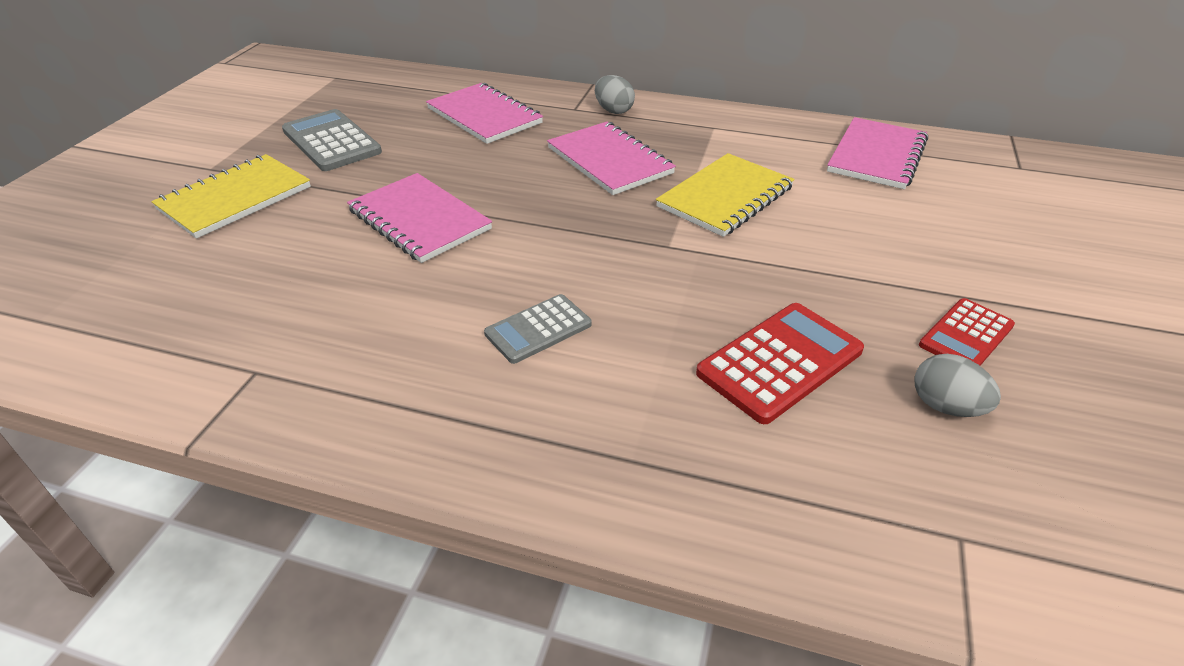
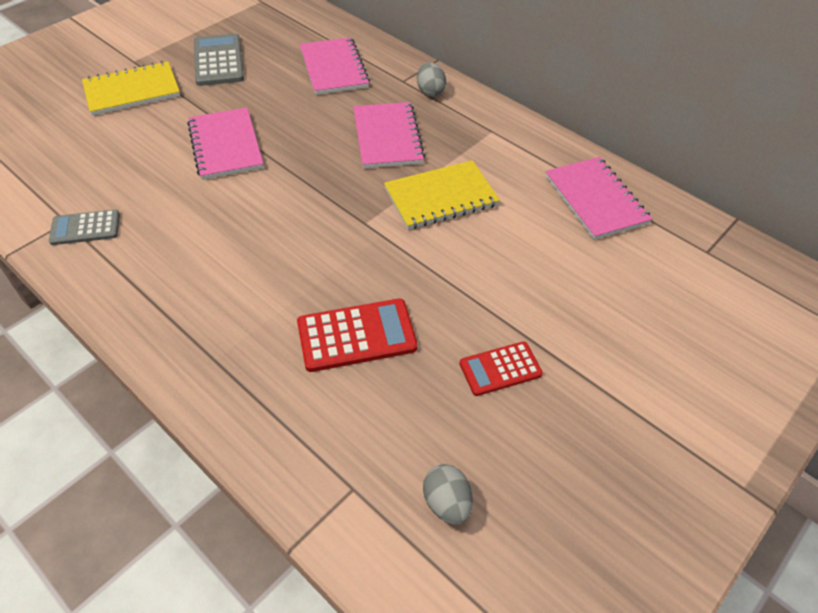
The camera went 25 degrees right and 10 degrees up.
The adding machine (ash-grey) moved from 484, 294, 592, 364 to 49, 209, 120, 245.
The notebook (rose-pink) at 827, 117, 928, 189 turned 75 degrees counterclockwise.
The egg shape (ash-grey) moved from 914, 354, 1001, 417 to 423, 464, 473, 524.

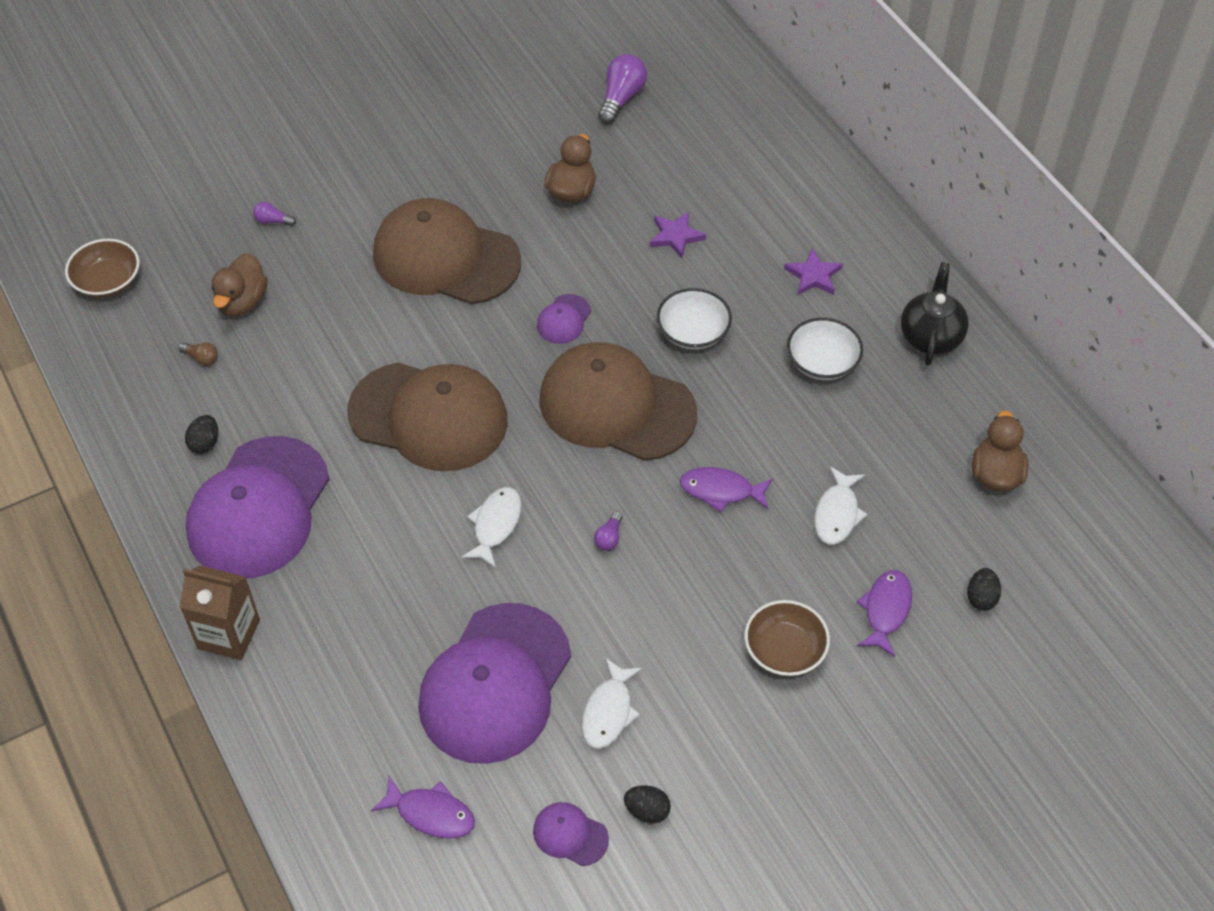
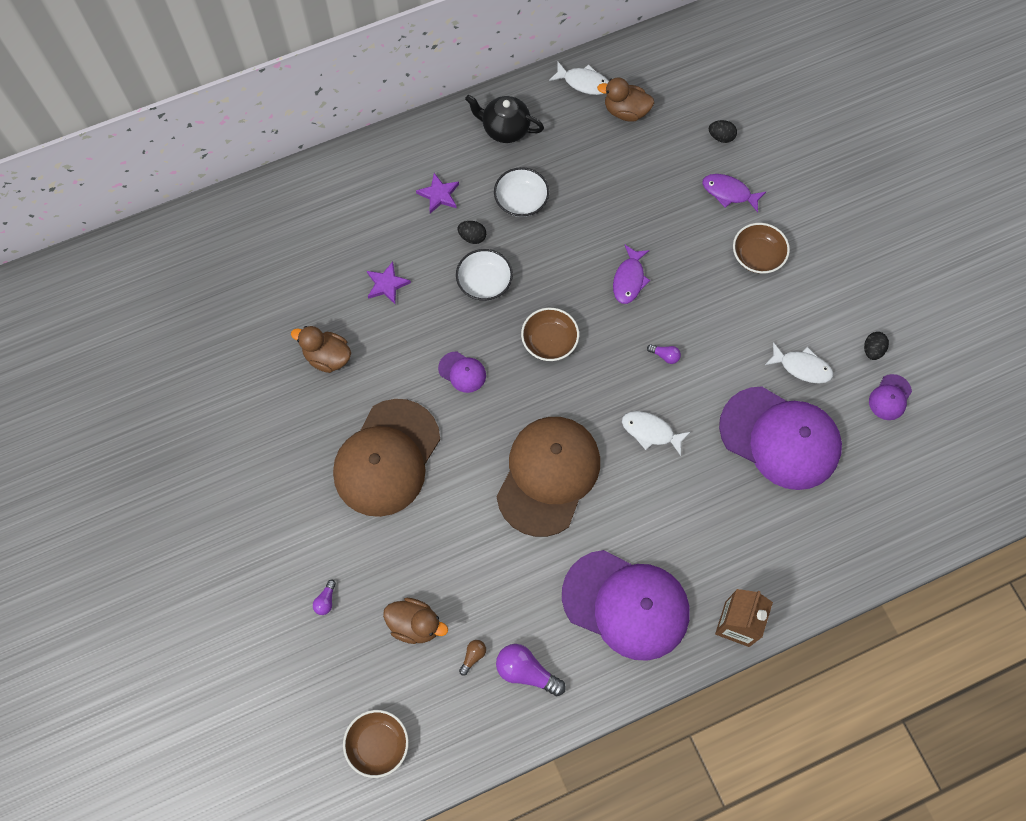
The camera went 85 degrees left and 15 degrees up.
The egg shape (jet-black) moved from 185, 415, 218, 454 to 457, 221, 486, 244.
The toy fish (royal purple) at 371, 776, 475, 839 disappeared.
The peaked cap (russet) at 539, 342, 697, 461 was replaced by the serving bowl (russet) at 521, 308, 579, 361.
The light bulb (royal purple) moved from 598, 54, 647, 124 to 496, 644, 566, 696.
The toy fish (pure white) moved from 814, 466, 868, 545 to 549, 62, 609, 95.

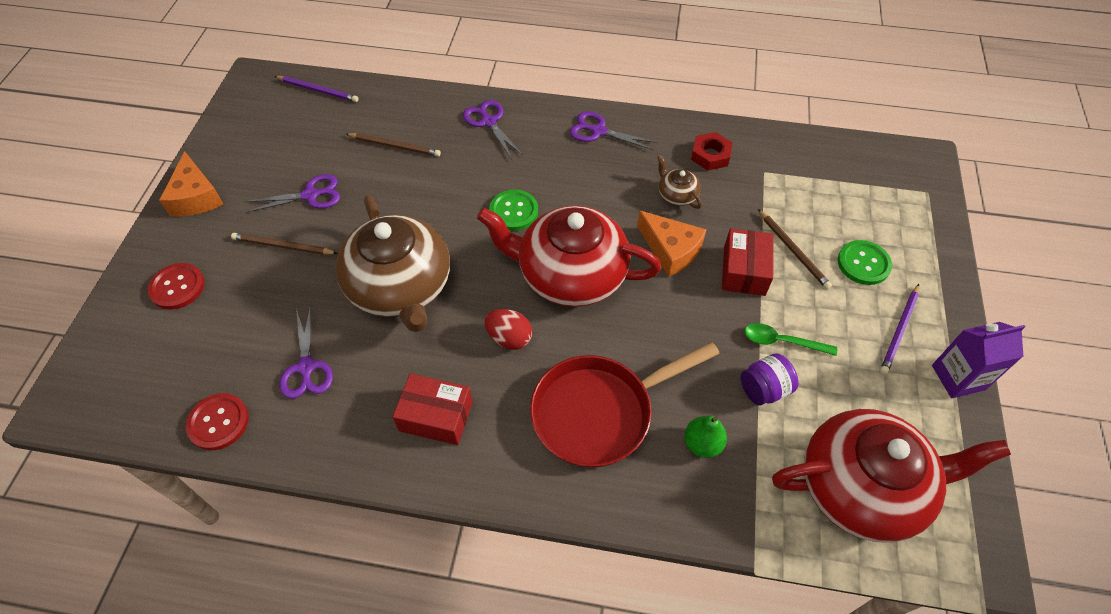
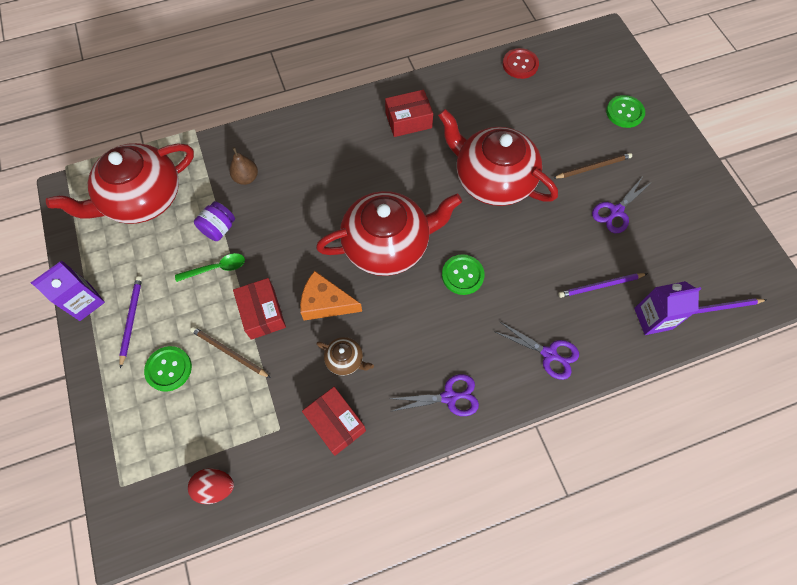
The camera went 150 degrees right and 10 degrees up.
The button (red) at 148, 263, 205, 310 became the button (leaf-green) at 606, 95, 645, 128.
The cheese (bright orange) at 159, 151, 224, 216 disappeared.
The scissors (royal purple) at 279, 304, 333, 399 disappeared.
The tea pot (russet) at 335, 195, 450, 332 became the tea pot (red) at 438, 109, 558, 206.
The wooden pencil (russet) at 346, 133, 441, 156 became the wooden pencil (royal purple) at 558, 273, 647, 298.
The egg shape (red) moved from 485, 309, 532, 350 to 188, 469, 234, 504.
The skillet (red) at 530, 342, 720, 468 disappeared.
The pear fruit (leaf-green) at 684, 416, 727, 458 became the pear fruit (russet) at 229, 147, 258, 185.
The hexagon nut (red) at 691, 132, 733, 171 was replaced by the package (red) at 302, 387, 366, 456.
The carton (royal purple) at 634, 281, 701, 335 appeared.

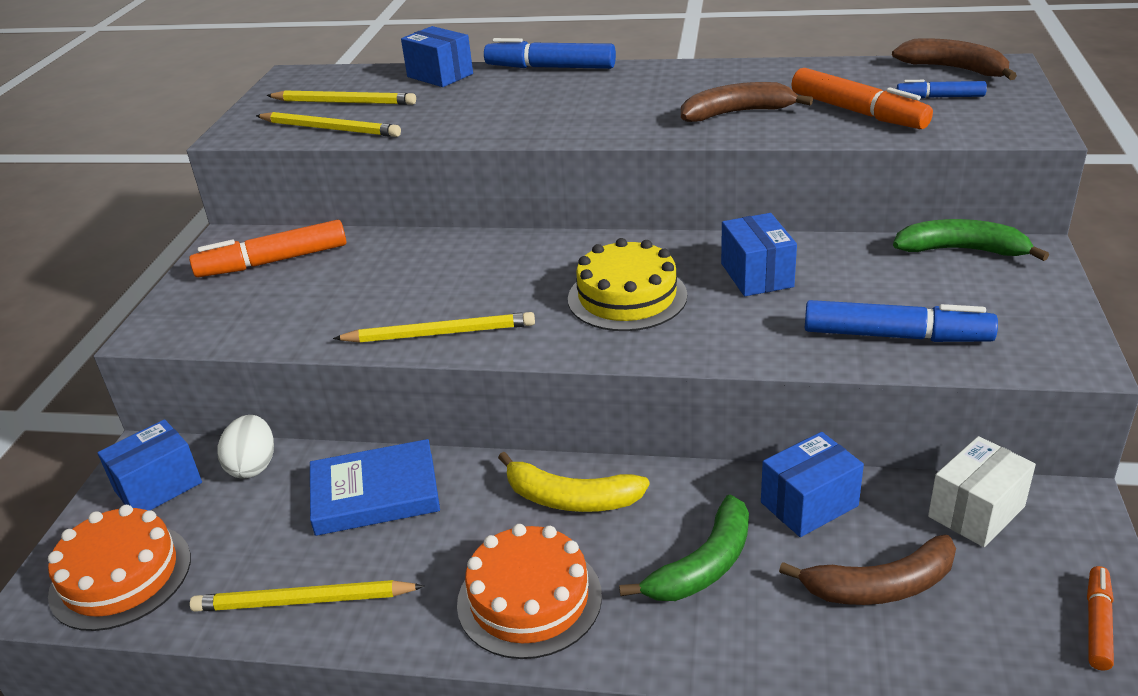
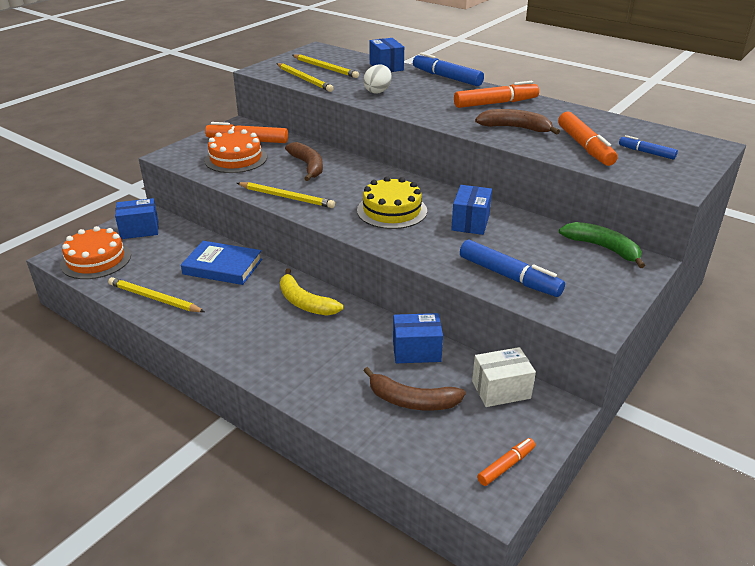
The camera went 25 degrees right and 0 degrees up.
The egg shape (pure white) moved from 218, 415, 274, 478 to 363, 65, 392, 94.
The gateau (bright orange) moved from 457, 524, 602, 659 to 204, 129, 267, 173.
The banana (leaf-green) at 619, 495, 749, 601 disappeared.
The banana (russet) moved from 892, 38, 1017, 80 to 285, 142, 323, 181.
The marker pen (bright orange) at 454, 81, 539, 108 appeared.

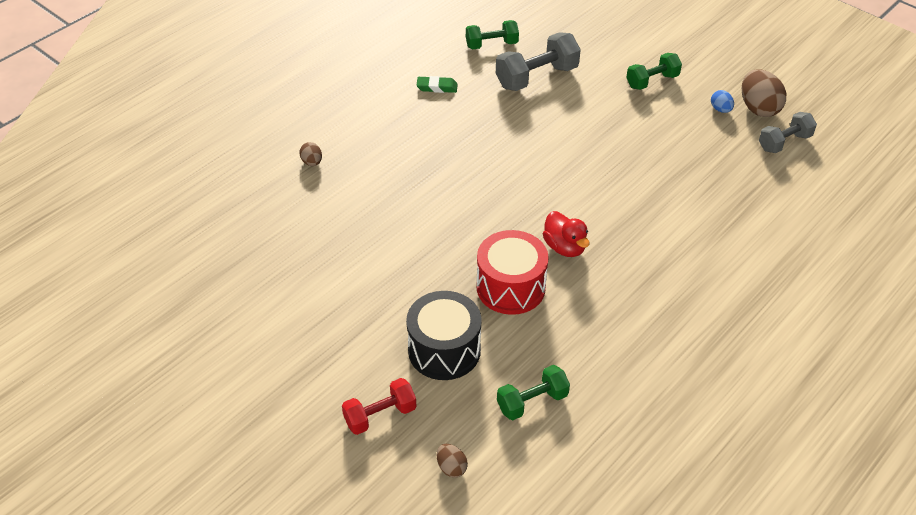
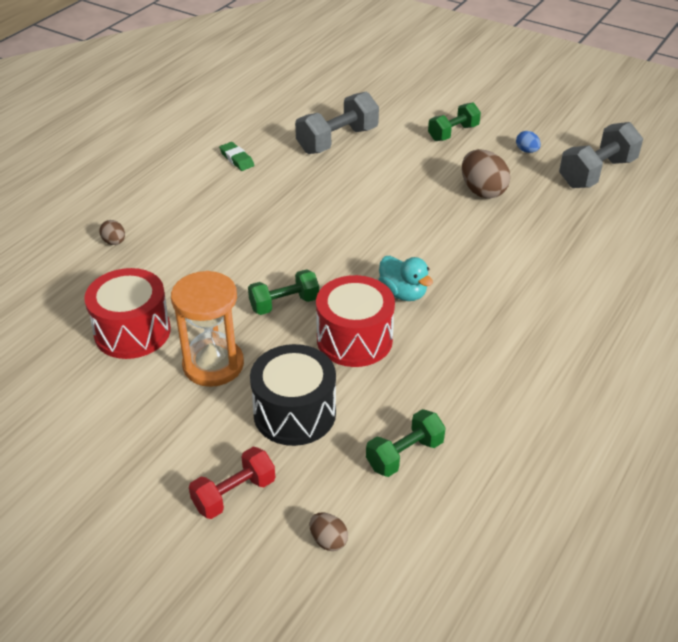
The camera went 10 degrees left and 5 degrees down.
The eraser (leaf-green) at 417, 76, 458, 93 turned 60 degrees clockwise.
The hand weight (leaf-green) moved from 466, 20, 519, 50 to 248, 269, 319, 315.
The duck (red) at 543, 211, 590, 257 became the duck (turquoise) at 379, 256, 433, 301.
The egg shape (russet) moved from 742, 69, 786, 117 to 462, 149, 510, 199.
The hand weight (ash-grey) at 759, 112, 817, 153 changed to 1.55 times the size.
The toy drum (red) at 84, 268, 171, 359 appeared.
The sand timer (bright orange) at 171, 271, 244, 387 appeared.

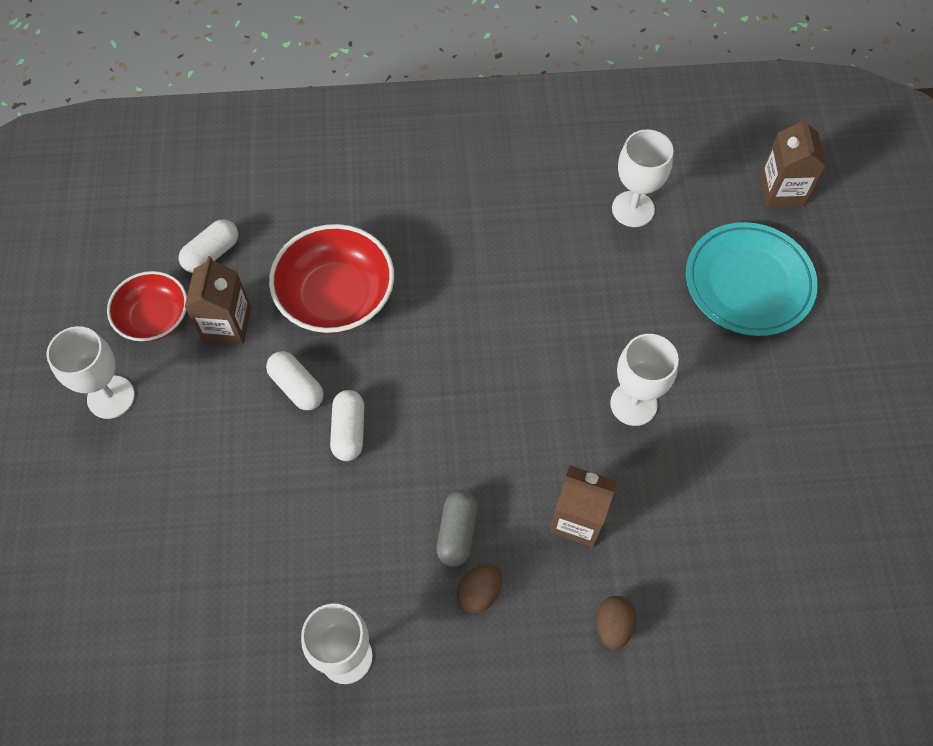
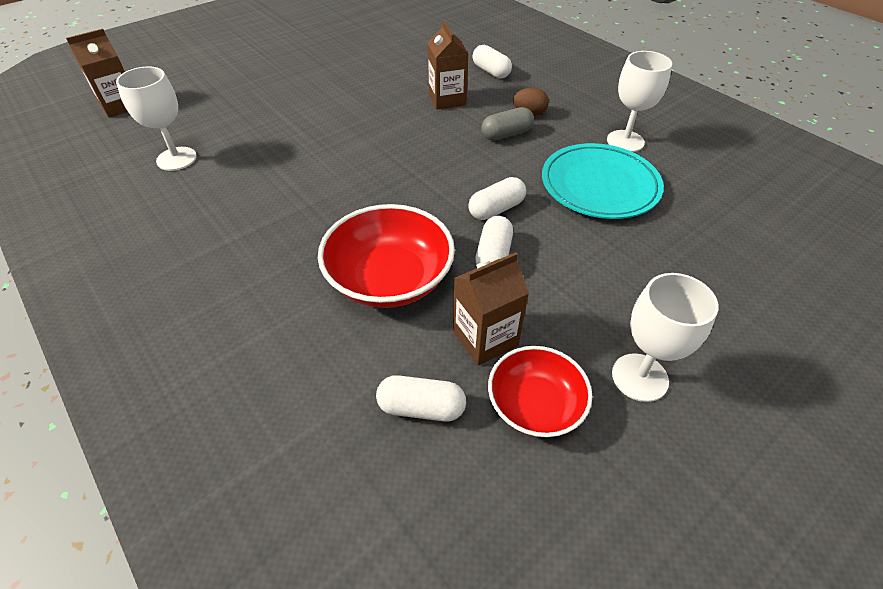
The camera went 125 degrees left and 15 degrees down.
The egg shape (russet) at 596, 596, 637, 650 was replaced by the pill (pure white) at 472, 45, 512, 78.
The goblet (pure white) at 610, 334, 679, 426 disappeared.
The plate (turquoise) moved from 686, 222, 818, 336 to 542, 143, 664, 219.

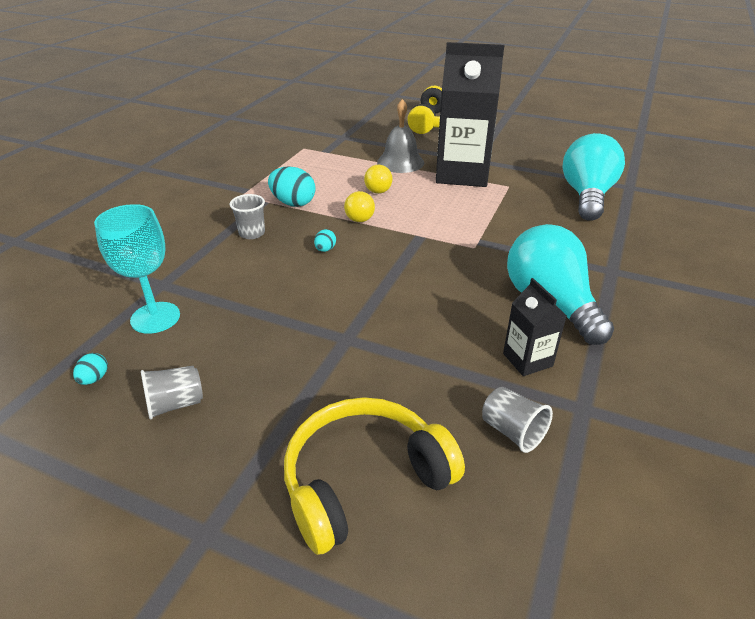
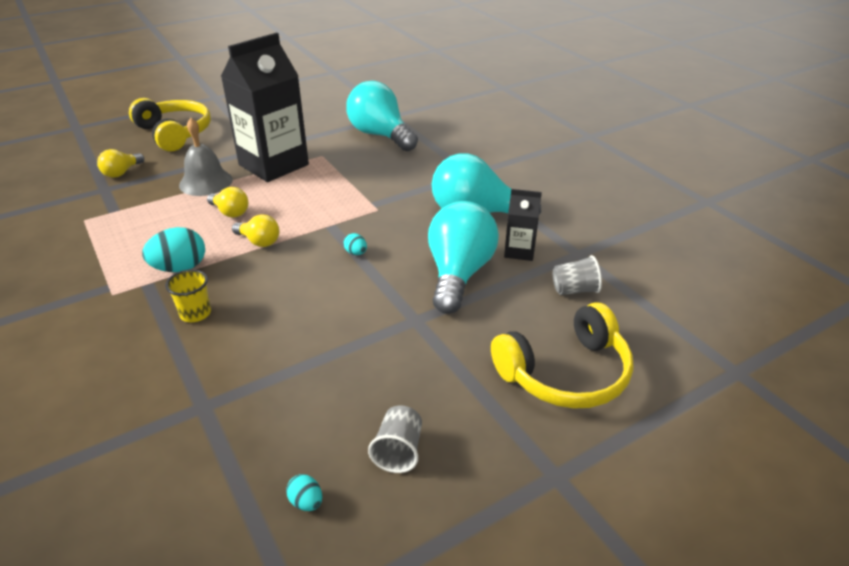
The camera went 55 degrees left and 0 degrees up.
The goblet (turquoise) at 94, 204, 180, 334 disappeared.
The tumbler (ash-grey) at 230, 194, 265, 239 became the tumbler (yellow) at 165, 269, 211, 322.
The over-ear headphones (yellow) at 284, 397, 465, 555 turned 120 degrees counterclockwise.
The egg shape (turquoise) moved from 314, 229, 336, 252 to 343, 233, 367, 255.
The light bulb (yellow) at 97, 149, 144, 178 appeared.
The light bulb (turquoise) at 428, 201, 499, 314 appeared.

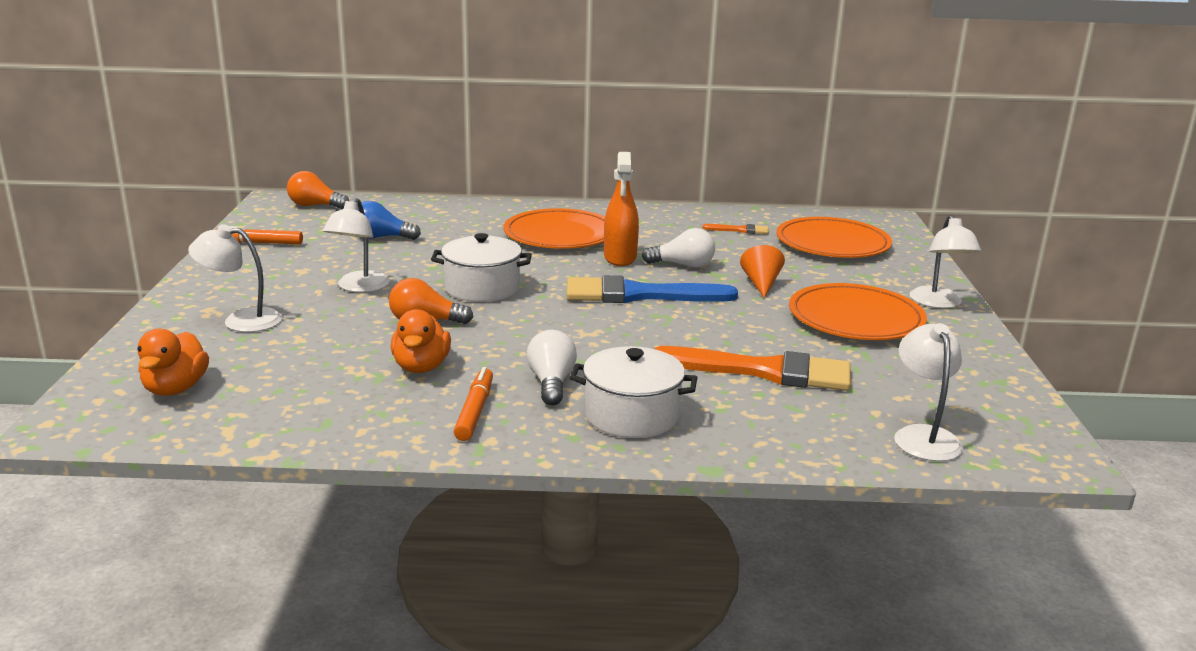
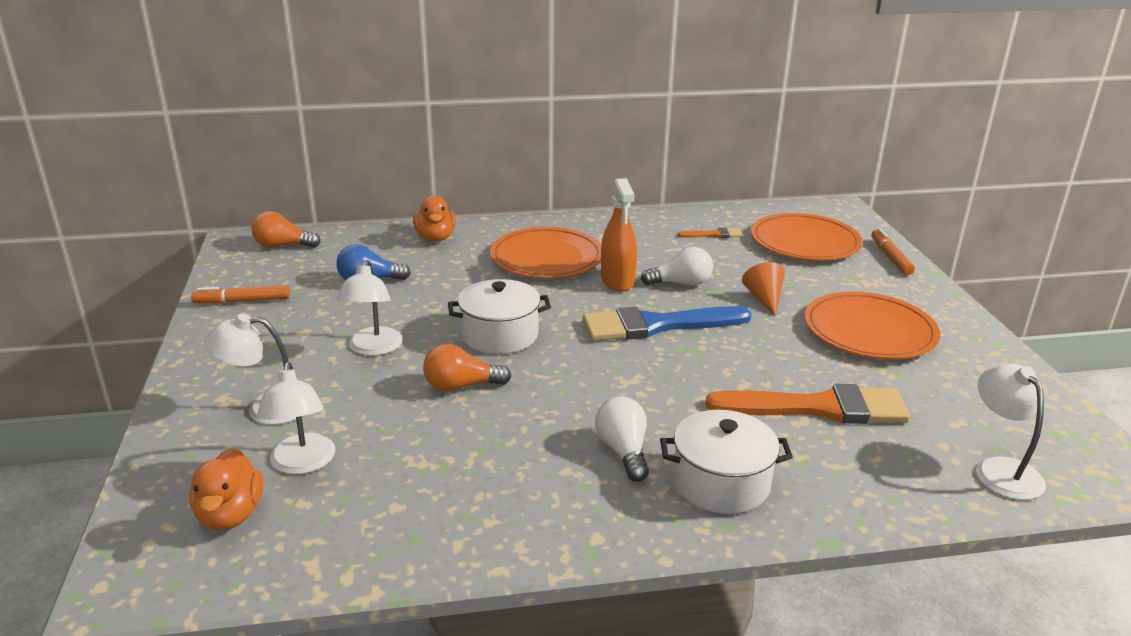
The camera went 10 degrees left and 5 degrees up.
The duck (bright orange) moved from 391, 309, 451, 373 to 413, 195, 456, 242.
The marker pen (bright orange) moved from 454, 367, 493, 441 to 871, 228, 915, 275.
The desk lamp (pure white) moved from 909, 215, 981, 308 to 257, 362, 336, 474.

